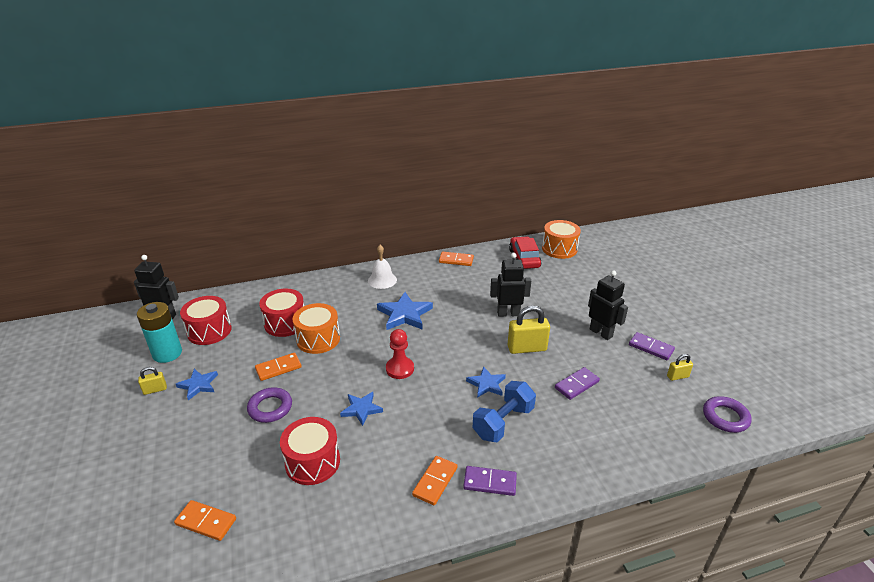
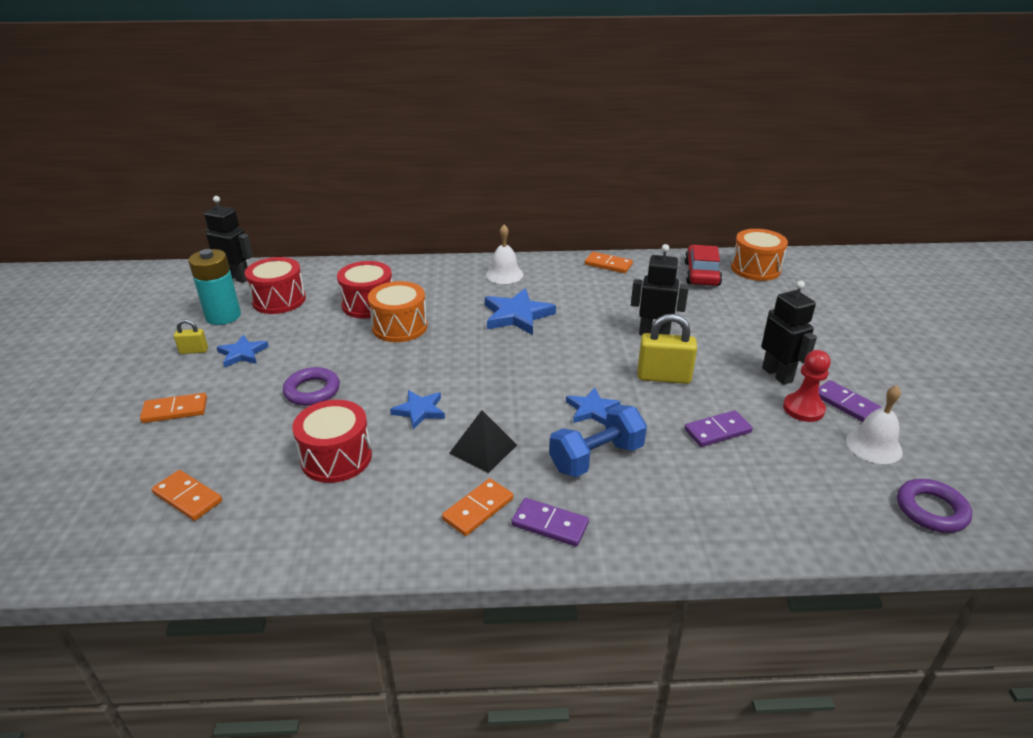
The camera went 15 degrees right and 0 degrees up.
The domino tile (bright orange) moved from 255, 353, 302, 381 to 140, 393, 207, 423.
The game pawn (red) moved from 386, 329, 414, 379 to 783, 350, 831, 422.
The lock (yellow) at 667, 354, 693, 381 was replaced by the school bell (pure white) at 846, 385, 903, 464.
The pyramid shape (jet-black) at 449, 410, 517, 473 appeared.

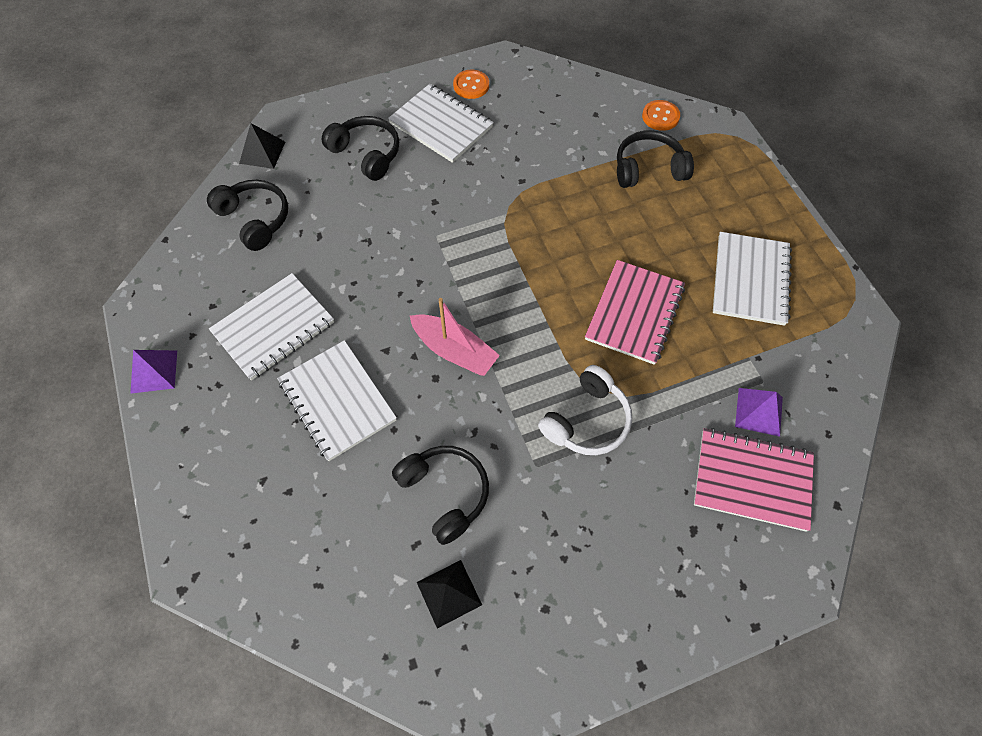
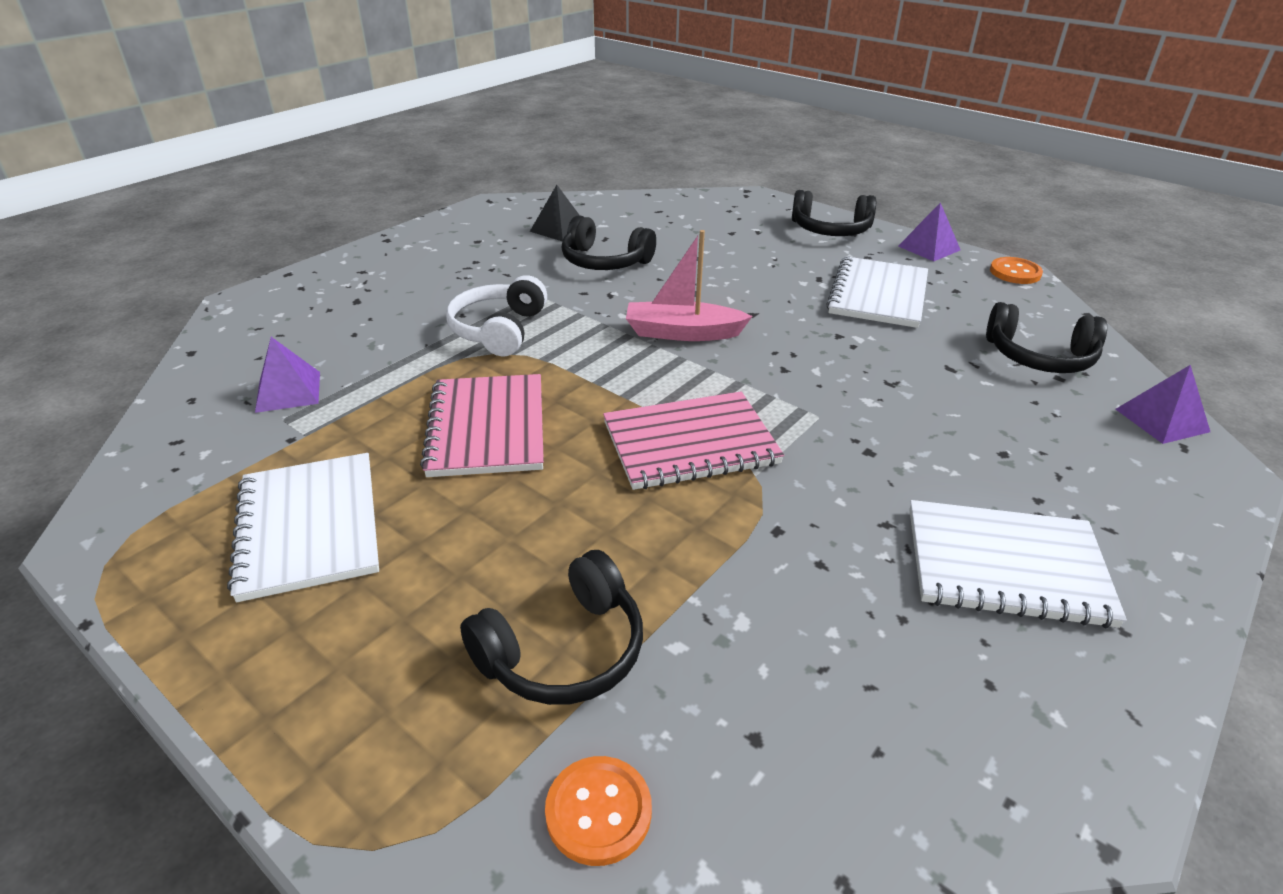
The camera went 150 degrees right and 25 degrees down.
The pyramid shape (jet-black) at 239, 123, 285, 169 became the pyramid shape (royal purple) at 1116, 365, 1210, 444.
The notebook (pure white) at 277, 340, 397, 461 disappeared.
The over-ear headphones (jet-black) moved from 322, 116, 399, 181 to 792, 190, 876, 236.
The button (bright orange) moved from 453, 70, 489, 99 to 990, 257, 1043, 284.
The notebook (rose-pink) moved from 694, 428, 814, 532 to 603, 391, 784, 490.

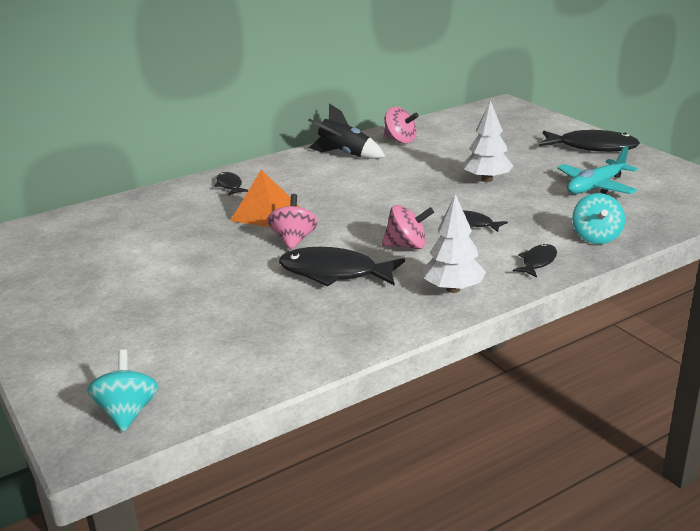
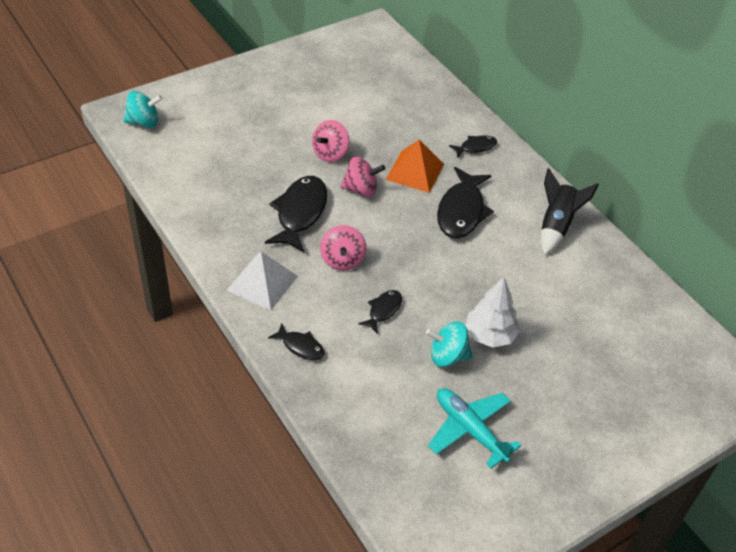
The camera went 85 degrees right and 20 degrees up.
The toy top (rose-pink) moved from 384, 107, 419, 144 to 312, 120, 349, 162.
The tree (pure white) at 423, 194, 486, 293 was replaced by the pyramid shape (pure white) at 227, 251, 298, 311.
The toy fish (jet-black) moved from 539, 130, 640, 152 to 437, 167, 494, 238.
The toy top (turquoise) moved from 572, 193, 625, 244 to 426, 322, 473, 367.

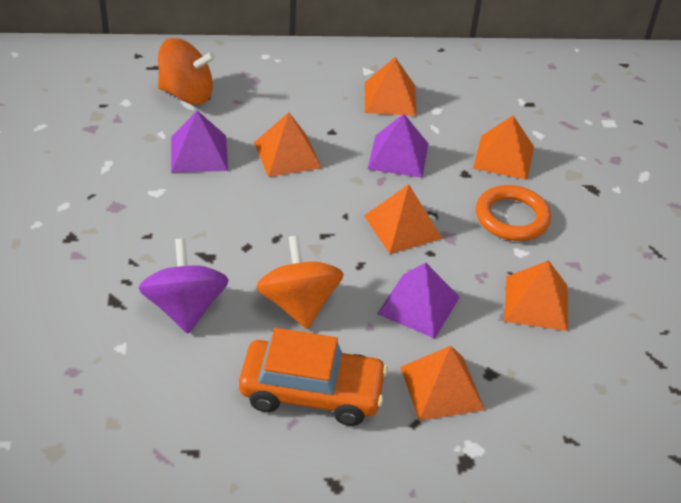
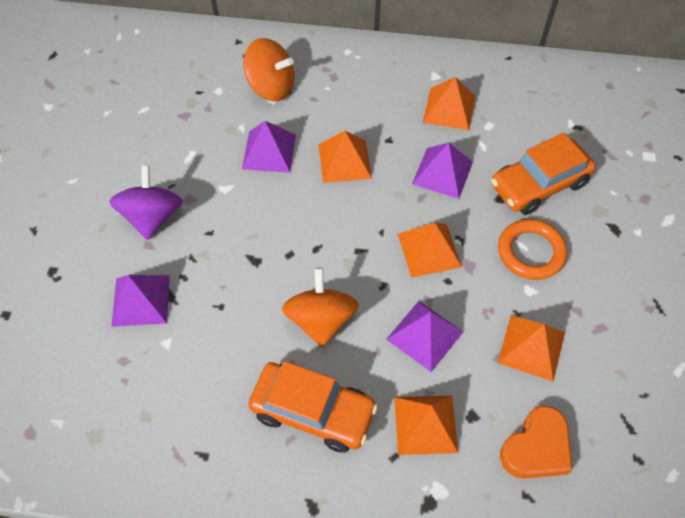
The camera went 15 degrees right and 15 degrees up.
The toy top (royal purple) moved from 139, 238, 229, 333 to 109, 165, 183, 240.
The pyramid shape (bright orange) at 473, 115, 534, 180 was replaced by the automobile (bright orange) at 491, 133, 596, 215.
The pyramid shape (royal purple) at 112, 275, 170, 327 appeared.
The love heart (bright orange) at 500, 405, 573, 479 appeared.

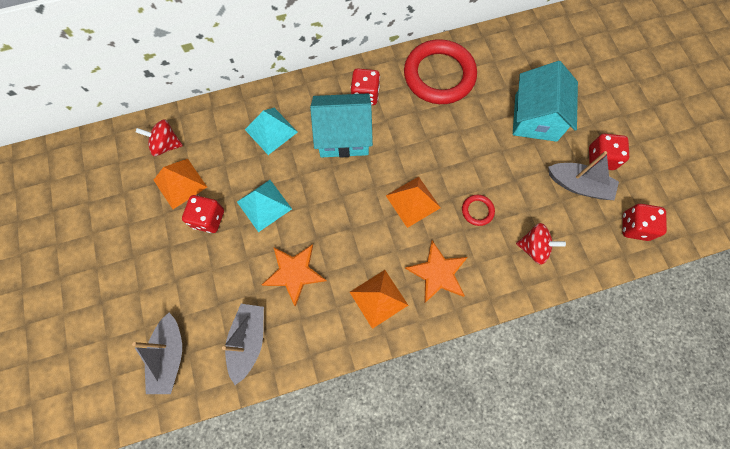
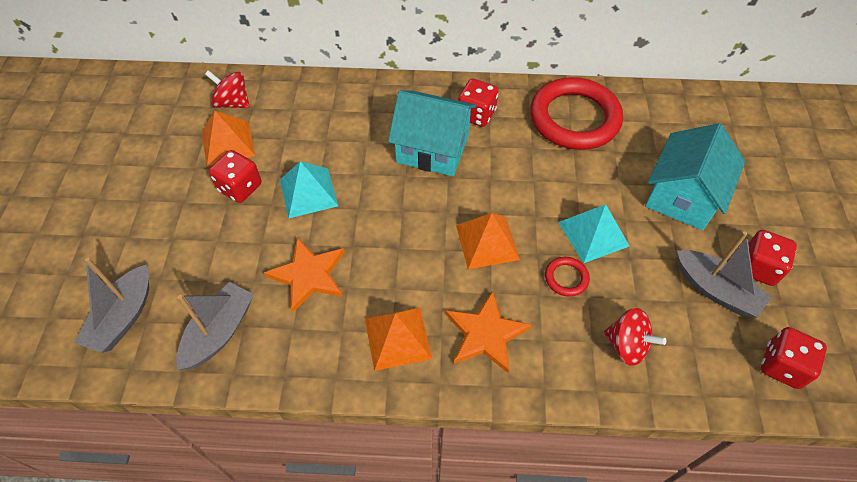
The camera went 20 degrees right and 15 degrees down.
The pyramid shape (turquoise) moved from 245, 108, 298, 155 to 558, 204, 629, 263.

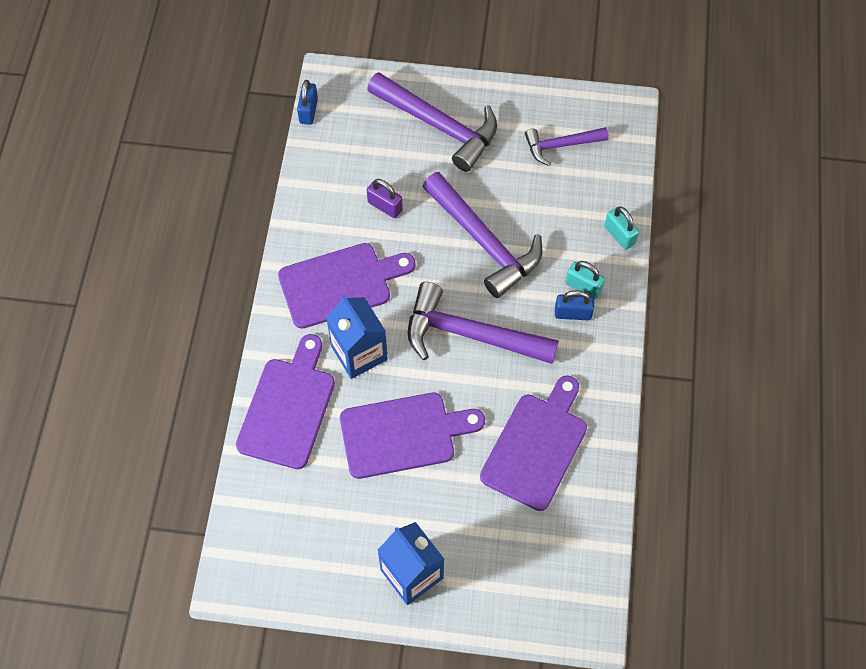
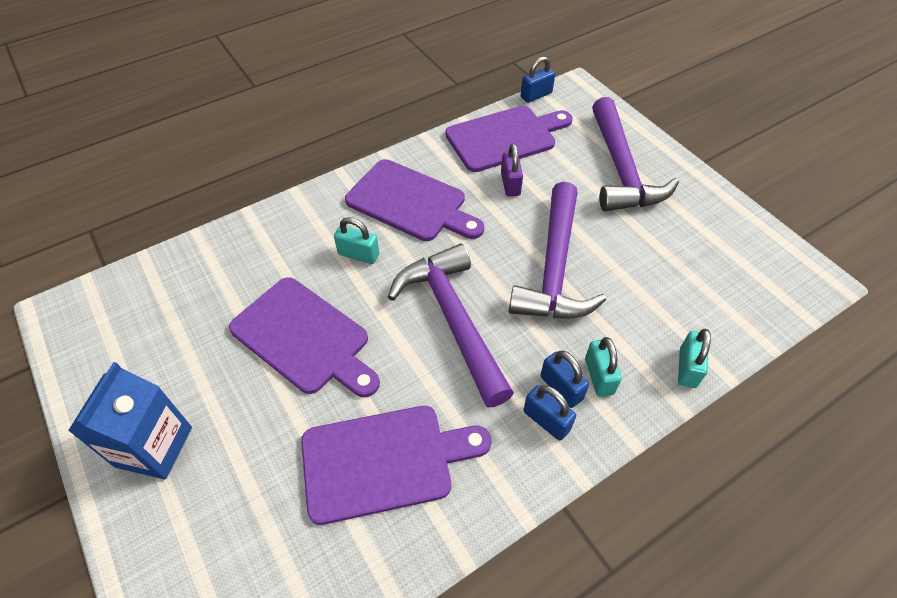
The camera went 50 degrees right and 10 degrees down.
The cutting board (royal purple) moved from 236, 334, 335, 469 to 445, 106, 573, 172.
The carton (cobalt) at 326, 295, 388, 379 was replaced by the lock (turquoise) at 334, 217, 379, 264.
The claw hammer (royal purple) at 525, 127, 609, 166 disappeared.
The lock (cobalt) at 523, 385, 576, 441 appeared.

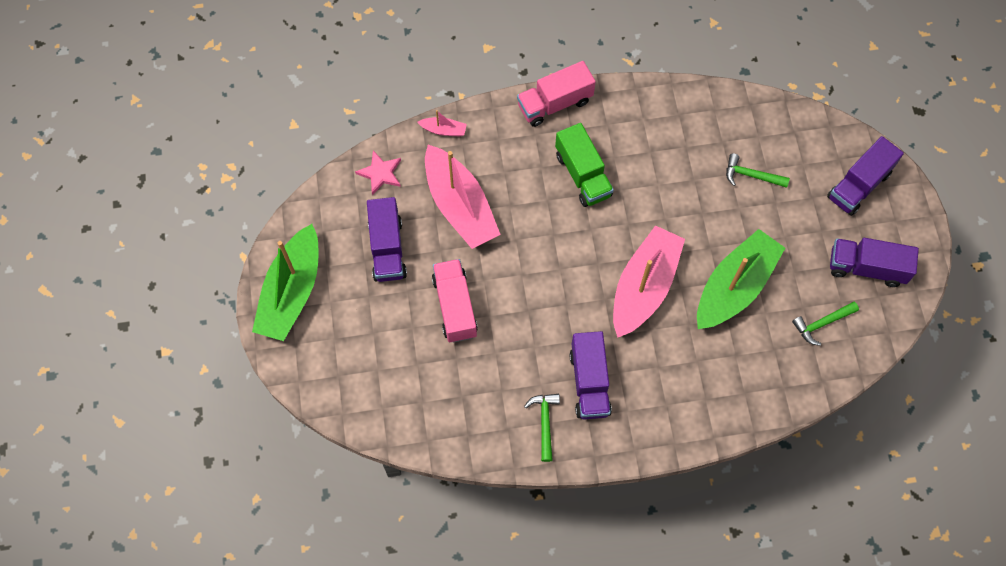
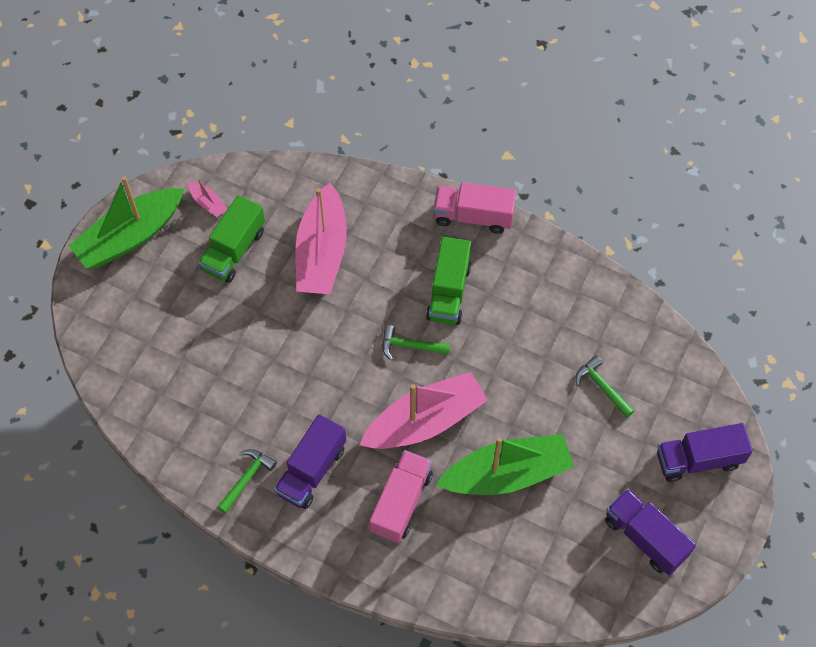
The camera went 35 degrees right and 5 degrees down.
The five-pointed star (rose-pink) at 355, 151, 401, 195 disappeared.
The toy truck (royal purple) at 367, 197, 407, 282 became the toy truck (leaf-green) at 198, 195, 265, 283.
The boat (rose-pink) moved from 417, 110, 467, 137 to 188, 178, 227, 217.
The toy truck (rose-pink) moved from 432, 259, 478, 343 to 369, 450, 433, 543.
The claw hammer (leaf-green) moved from 792, 302, 859, 346 to 382, 325, 450, 360.

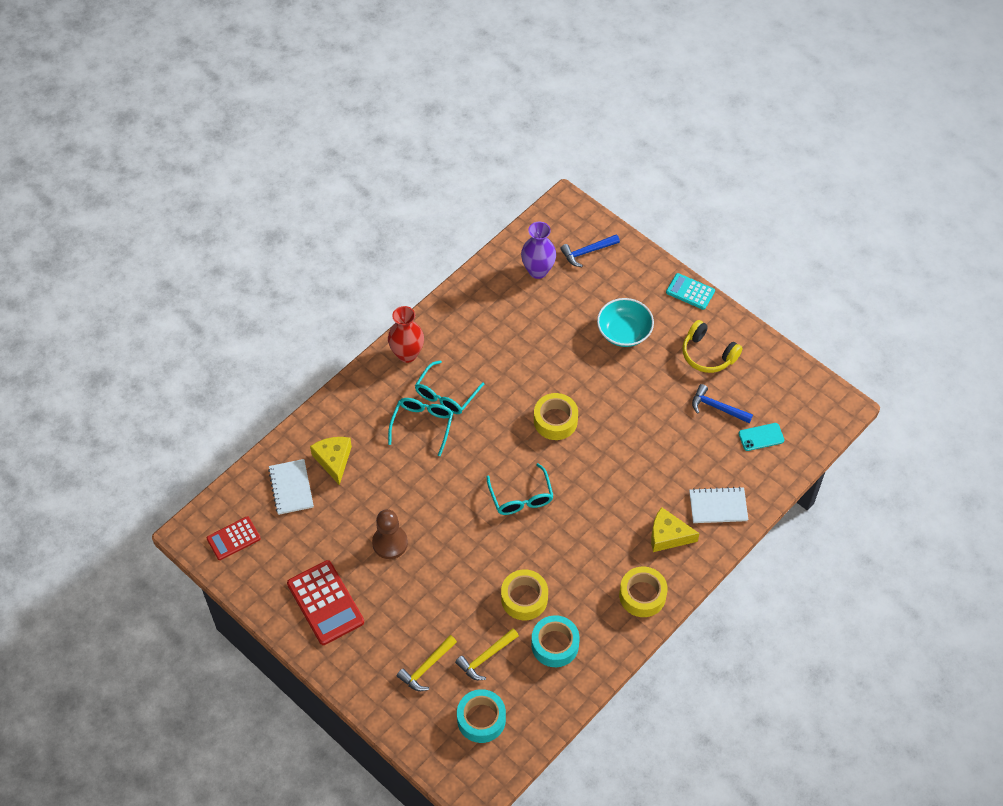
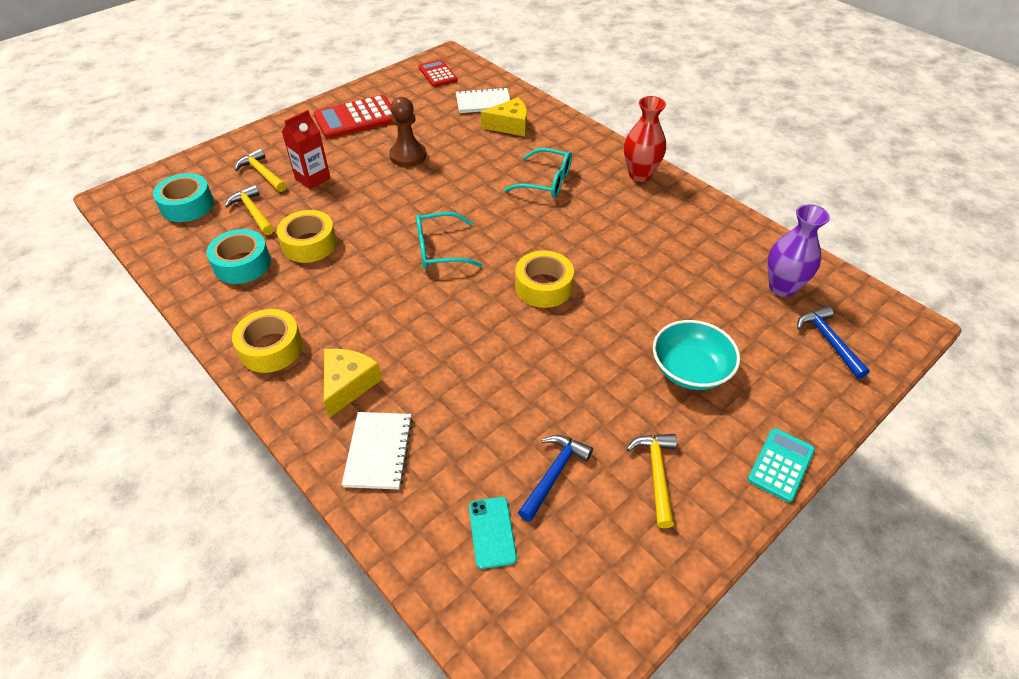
The camera went 95 degrees right and 10 degrees down.
The spectacles (turquoise) at 415, 360, 484, 414 disappeared.
The over-ear headphones (yellow) at 682, 320, 743, 373 was replaced by the claw hammer (yellow) at 626, 434, 677, 528.
The carton (red) at 282, 110, 331, 189 appeared.

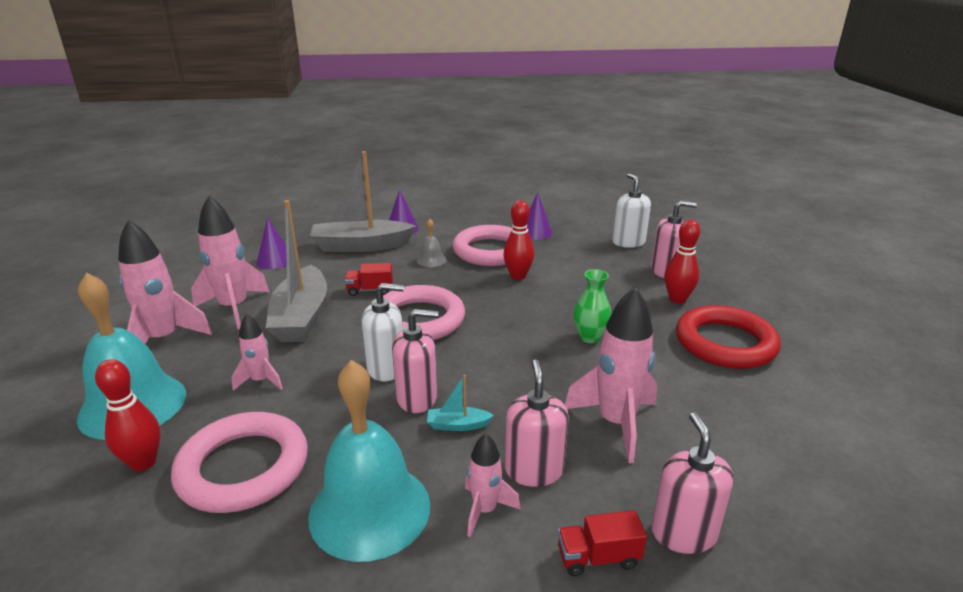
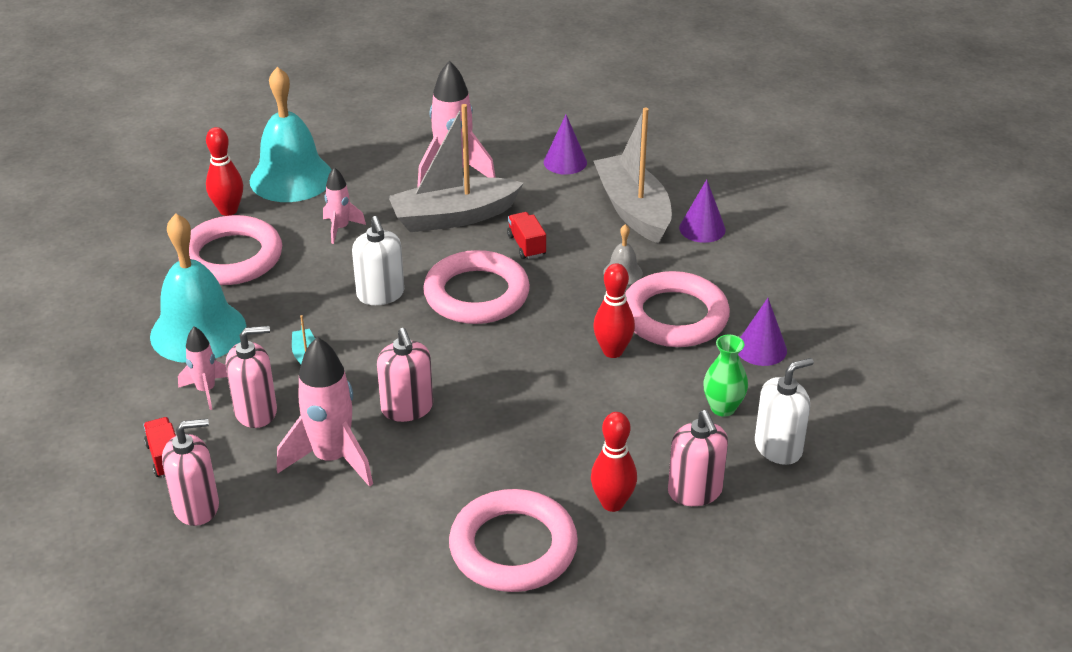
The camera went 75 degrees right and 10 degrees up.
The toy rocket (rose-pink) at 118, 219, 212, 344 disappeared.
The soap pump (rose-pink) moved from 392, 309, 438, 413 to 377, 328, 433, 422.
The tall vase (leaf-green) moved from 574, 269, 611, 343 to 703, 334, 748, 417.
The torus (red) at 676, 305, 781, 369 became the torus (rose-pink) at 449, 489, 578, 592.

